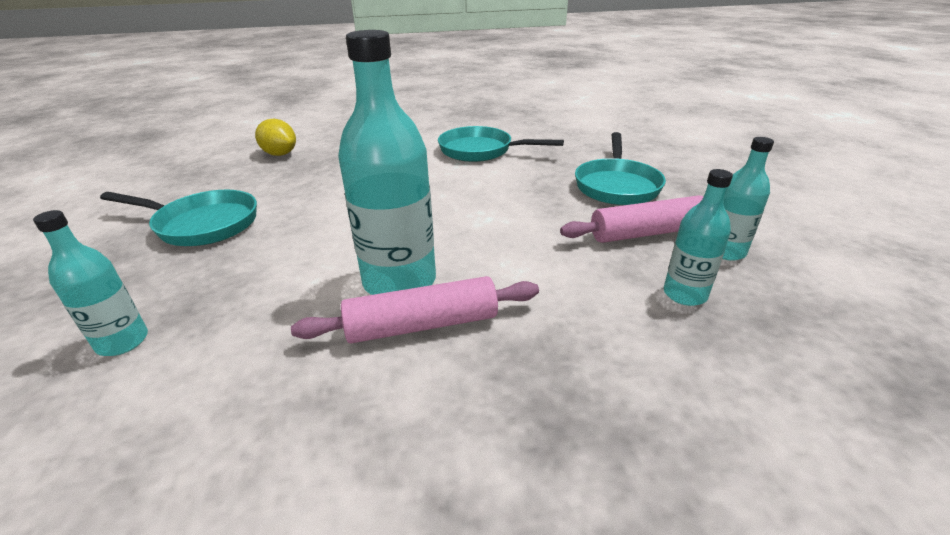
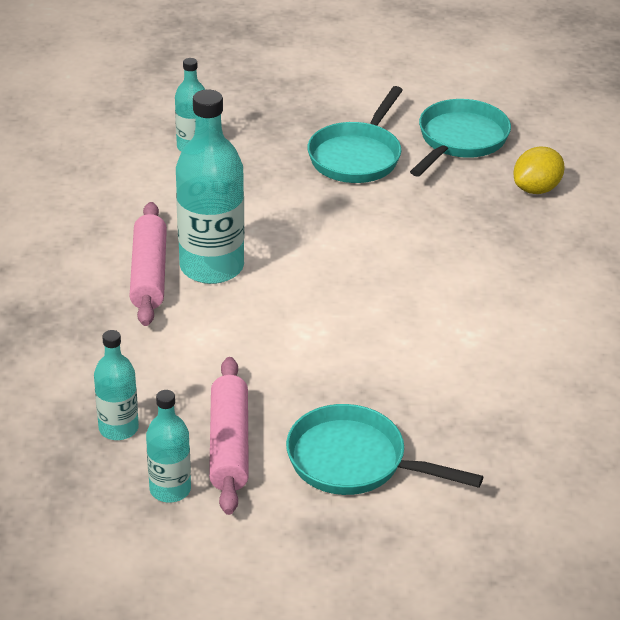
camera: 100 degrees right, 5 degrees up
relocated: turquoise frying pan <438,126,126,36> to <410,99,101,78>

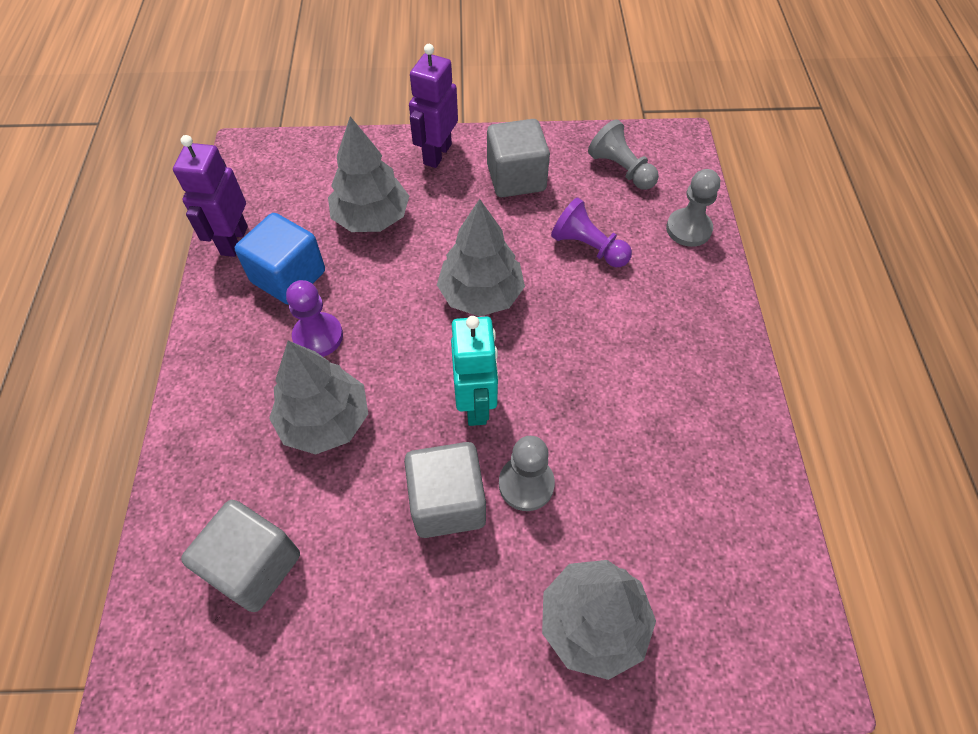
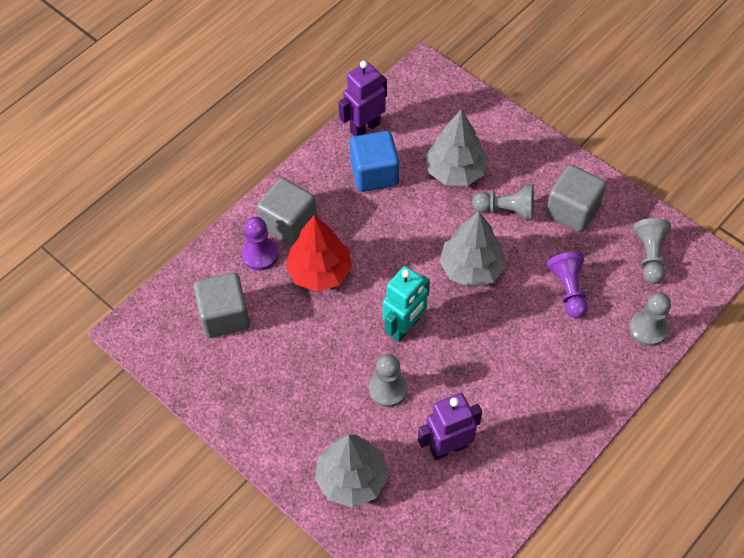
camera: 45 degrees right, 0 degrees up
appeared: grey chess pawn <472,184,62,37>
relocated: purple robot figure <409,44,49,124> to <418,393,64,67>; purple chess pawn <286,280,57,77> to <242,217,36,54>; grey solid cube <404,442,82,96> to <257,178,60,68>
colour: grey tree <269,341,99,114> to scarlet tree <286,215,66,77>

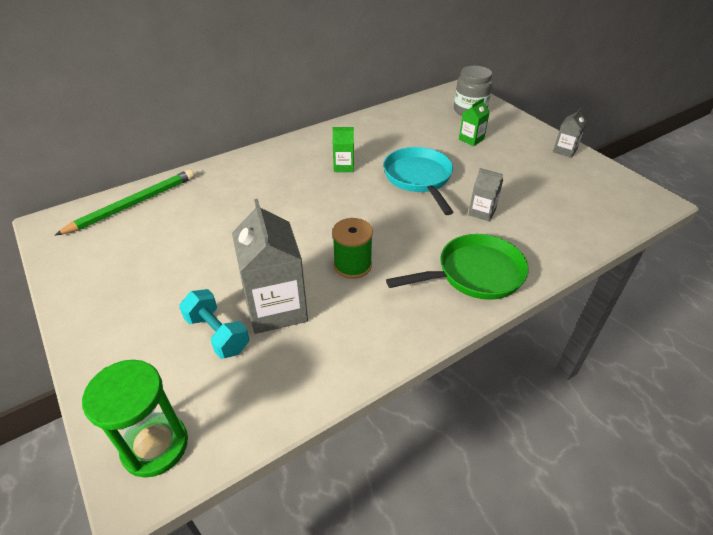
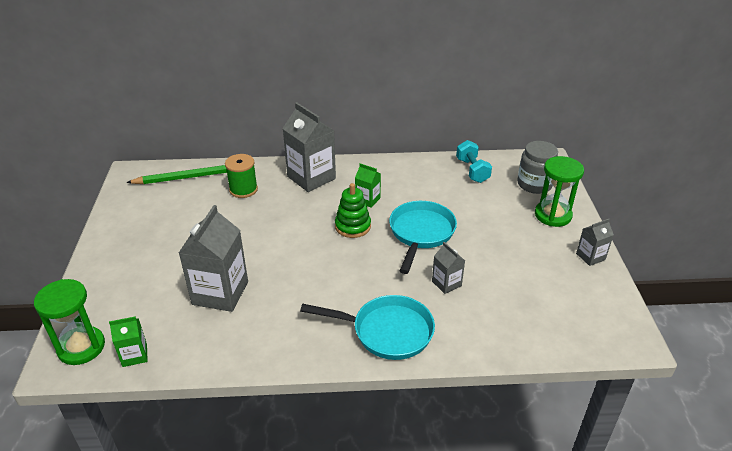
camera: 30 degrees right, 5 degrees down
appeared: grey carton <282,102,54,90>; green hourglass <535,156,49,71>; green ring stacker <335,183,36,55>
relocated: green carton <459,98,31,48> to <109,316,39,51>; green bobbin <332,218,41,61> to <225,154,33,44>; turquoise free weight <179,289,70,70> to <456,140,36,43>
colour: green frying pan <386,234,143,66> to turquoise frying pan <300,295,135,65>

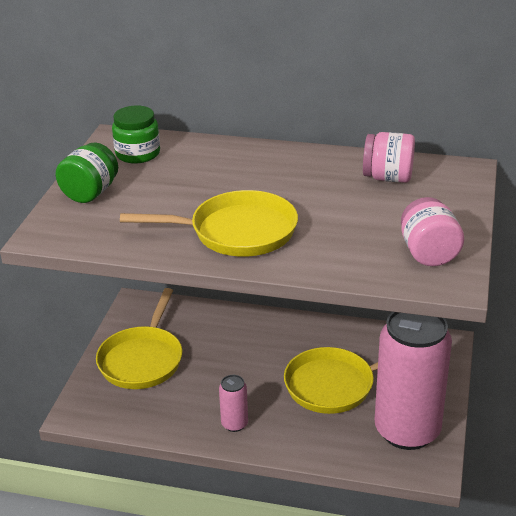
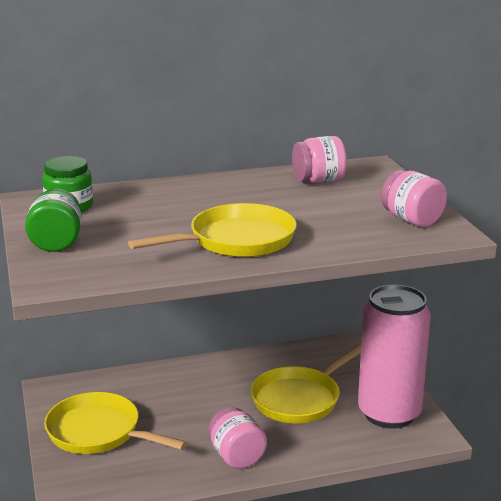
camera: 30 degrees left, 10 degrees down
exchanged: rosy tin <219,375,29,57> to rosy preserve jar <208,407,59,62>
spun: bright yellow frying pan <96,288,86,101> = <44,392,143,62> 135 degrees clockwise

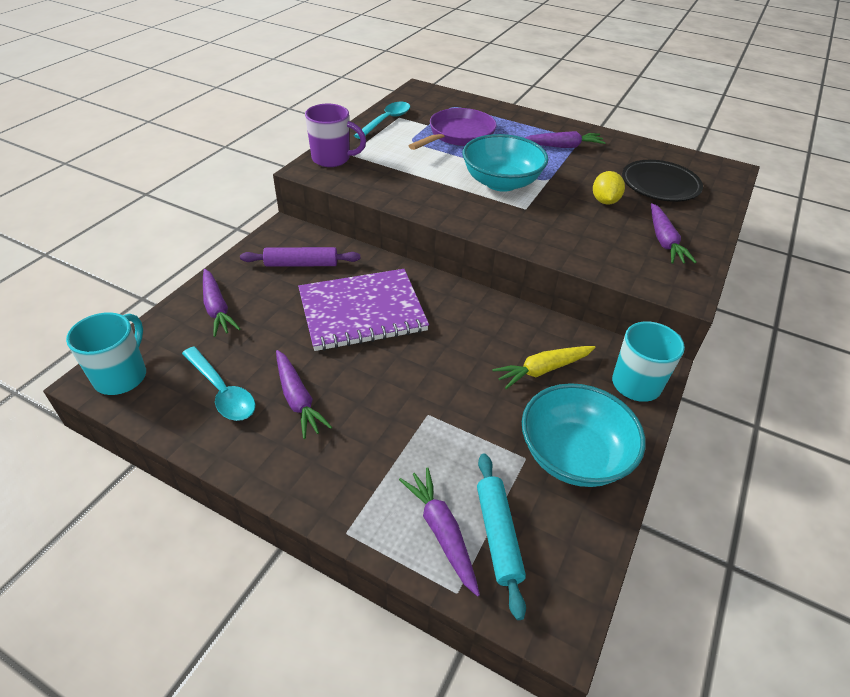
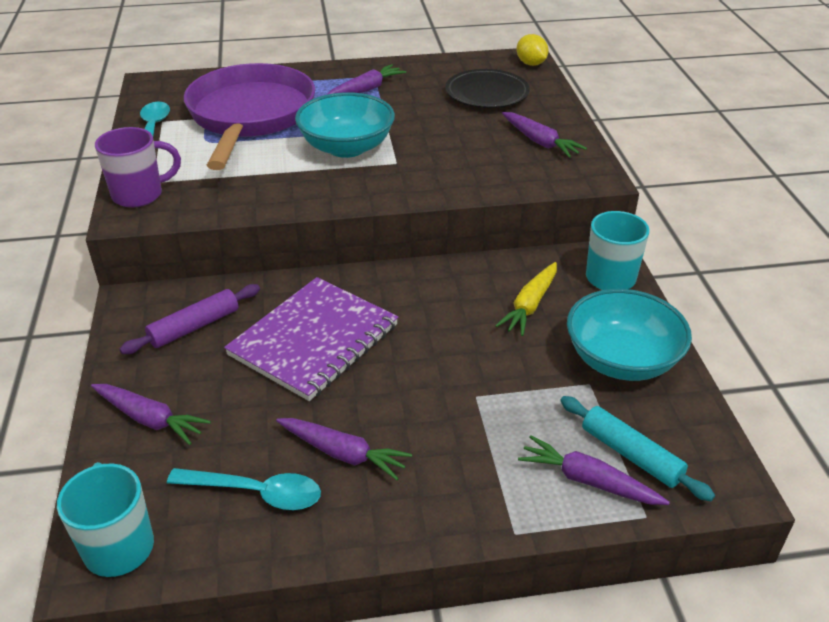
camera: 35 degrees left, 5 degrees down
relocated: bright yellow toy lemon <593,171,32,34> to <517,34,32,32>
size: purple frying pan <409,108,88,42> = <184,63,131,107> x1.58

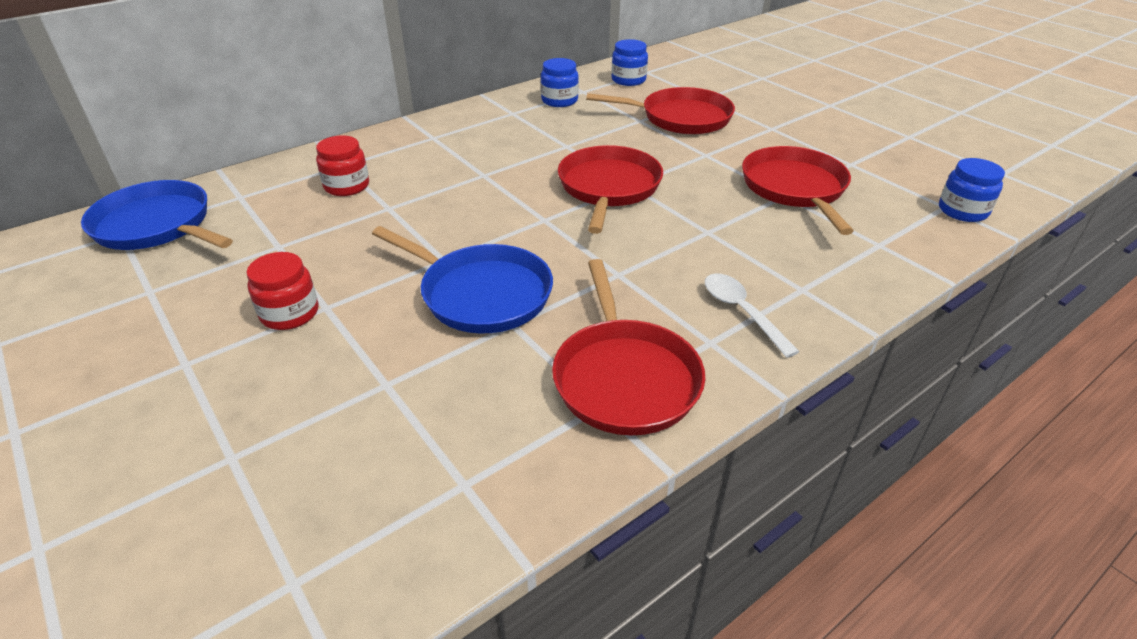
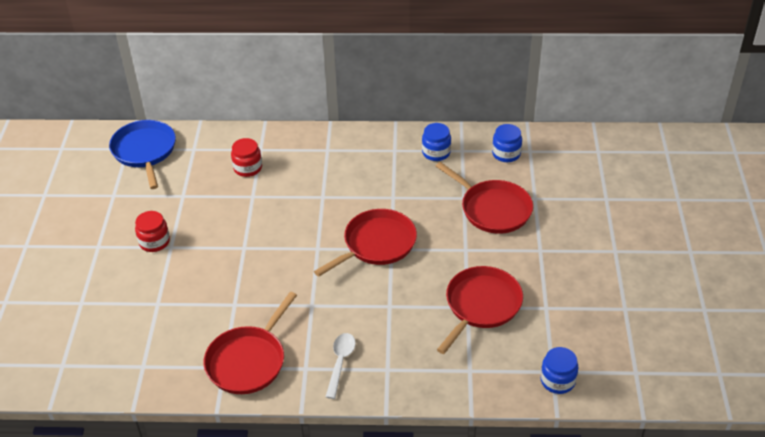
camera: 40 degrees right, 5 degrees up
missing: blue frying pan <372,226,181,108>

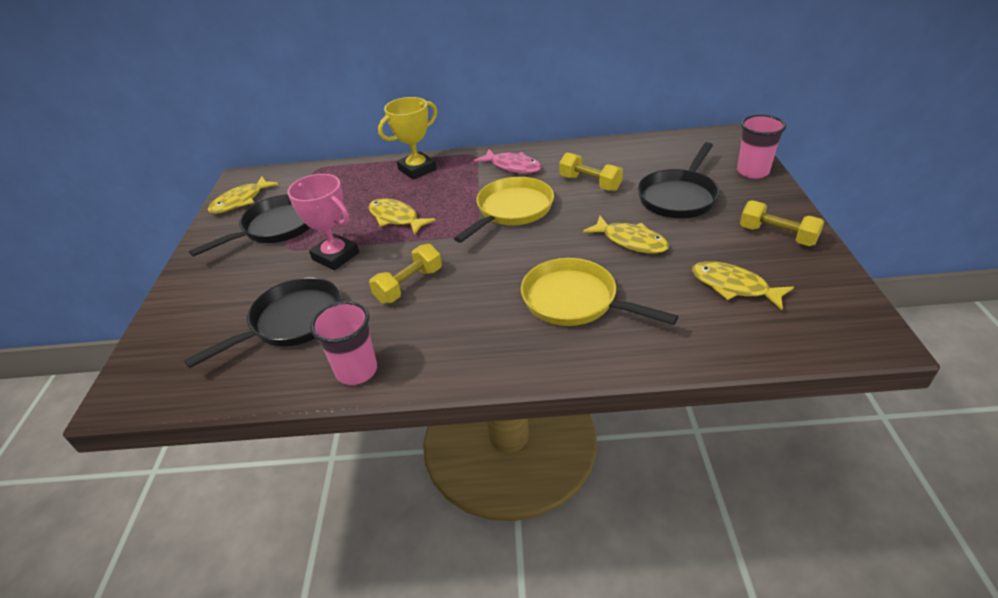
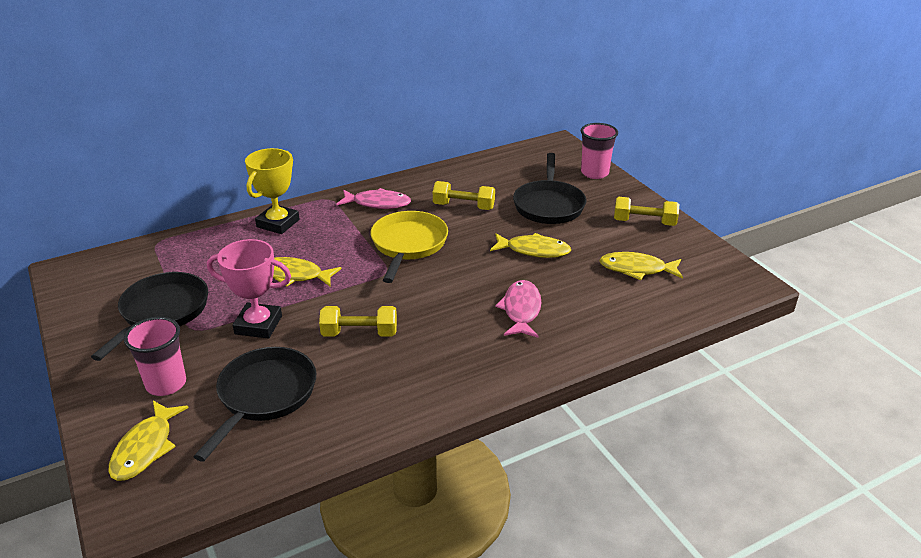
camera: 30 degrees left, 5 degrees down
relocated: bright yellow fish <208,176,70,38> to <108,401,81,80>; rosy beaker <310,301,67,84> to <124,317,62,79>
exchanged: bright yellow frying pan <521,258,157,68> to rosy fish <495,280,47,58>
spun: bright yellow free weight <369,244,73,59> = <319,306,78,31> 75 degrees clockwise

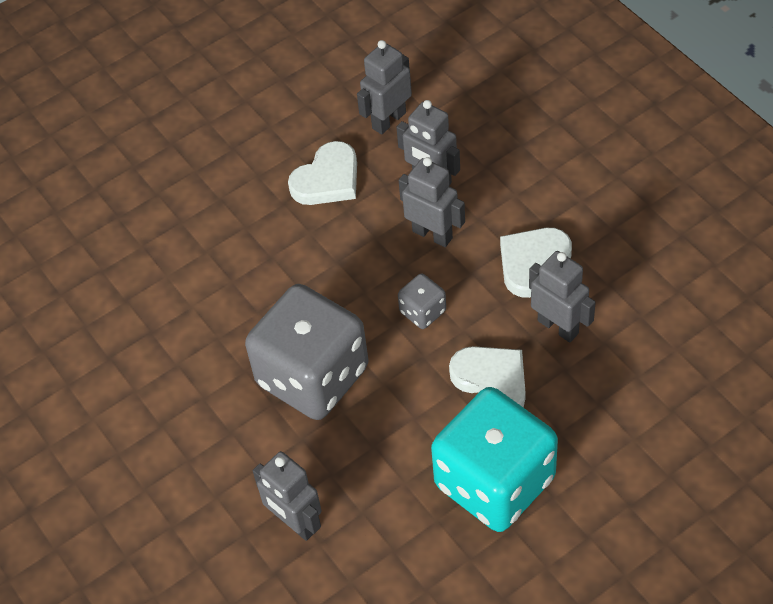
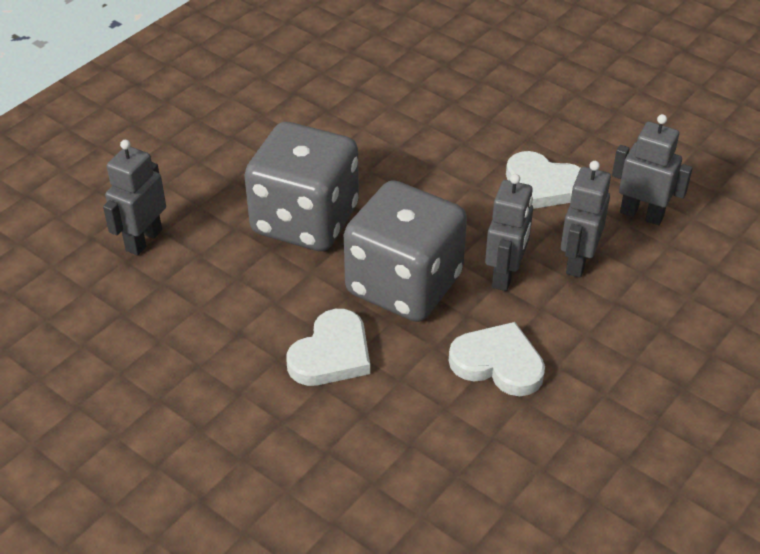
camera: 70 degrees right, 10 degrees down
missing: grey robot figure <529,251,67,91>; turquoise game die <431,387,127,145>
size: grey game die <398,273,48,56> = <344,180,123,142> x2.38

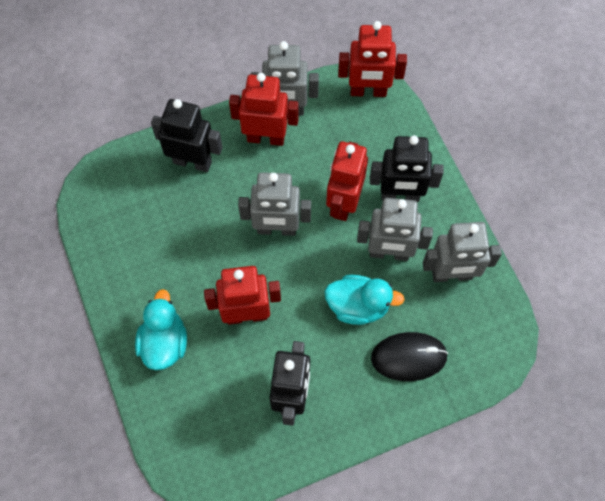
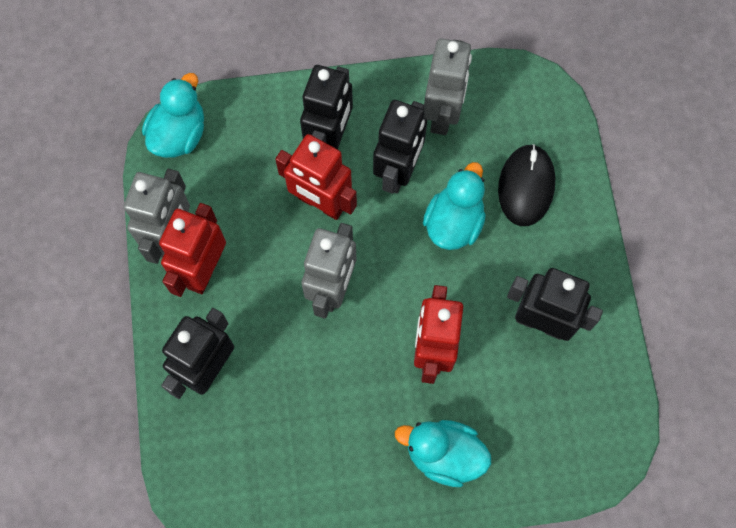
camera: 75 degrees left, 5 degrees up
exchanged: scarlet robot figure <338,21,69,76> to turquoise duck <142,73,62,85>
colour: grey robot figure <357,198,76,63> to jet-black robot figure <373,100,54,94>

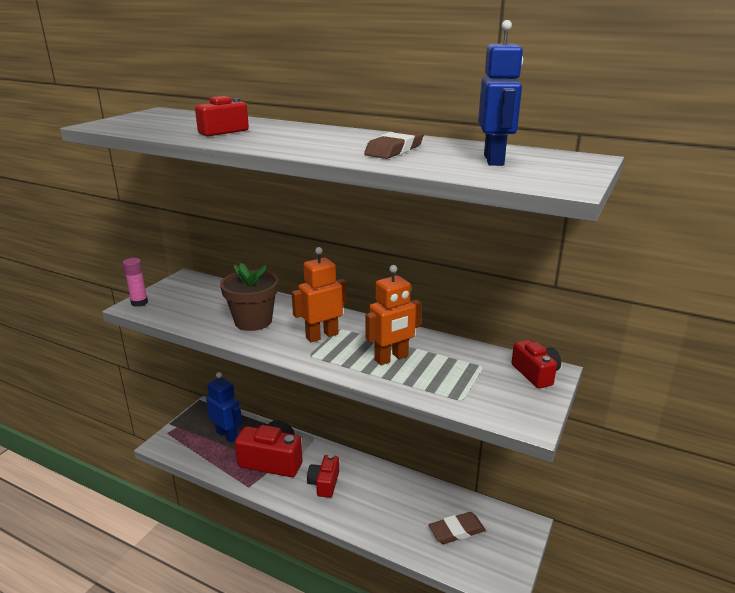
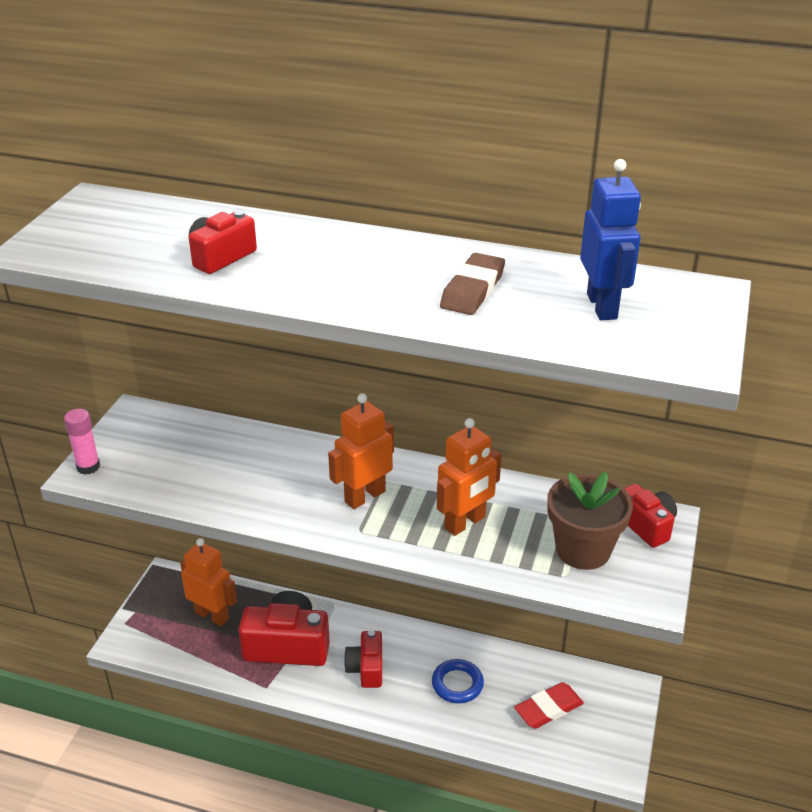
camera: 10 degrees left, 10 degrees up
appeared: blue ring <432,659,52,44>
relocated: brown potted plant <220,263,58,68> to <547,472,86,98>
colour: blue robot figure <206,372,36,71> to orange robot figure <180,538,57,88>; brown pencil eraser <429,512,57,32> to scarlet pencil eraser <514,682,70,47>

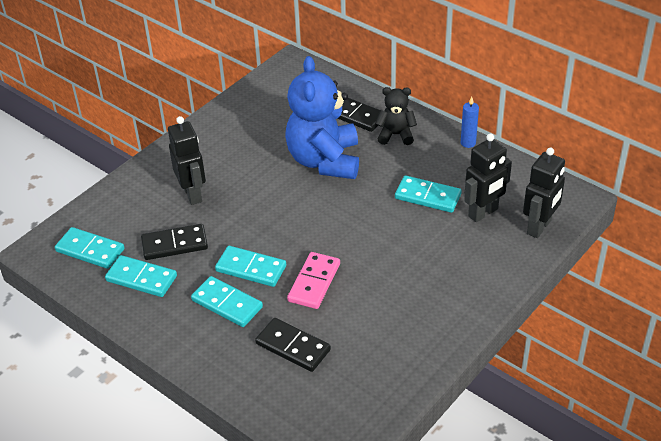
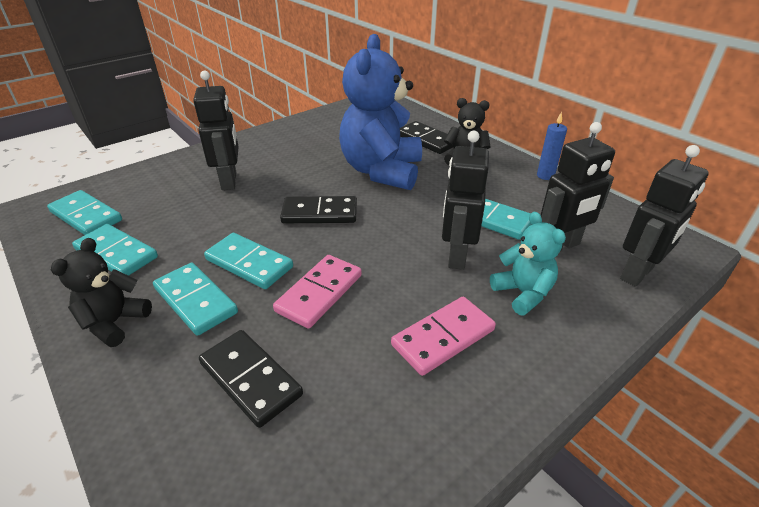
camera: 10 degrees right, 5 degrees down
appeared: jet-black robot figure <442,131,47,139>; turquoise teddy bear <490,212,76,103>; jet-black teddy bear <51,238,101,109>; rosy domino piece <391,297,105,79>
relocated: jet-black domino piece <141,224,67,36> to <280,196,77,27>

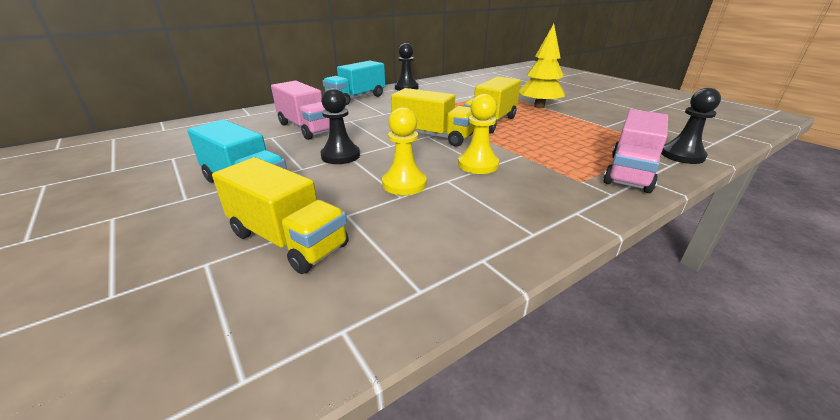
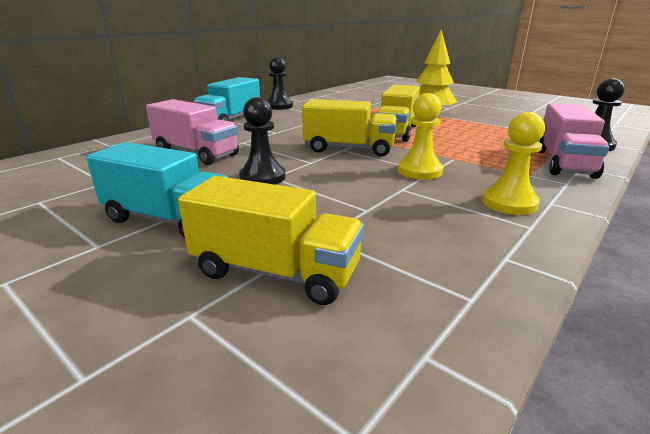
camera: 15 degrees left, 5 degrees down
relocated: bright yellow chess pawn <382,107,45,88> to <482,112,63,103>

